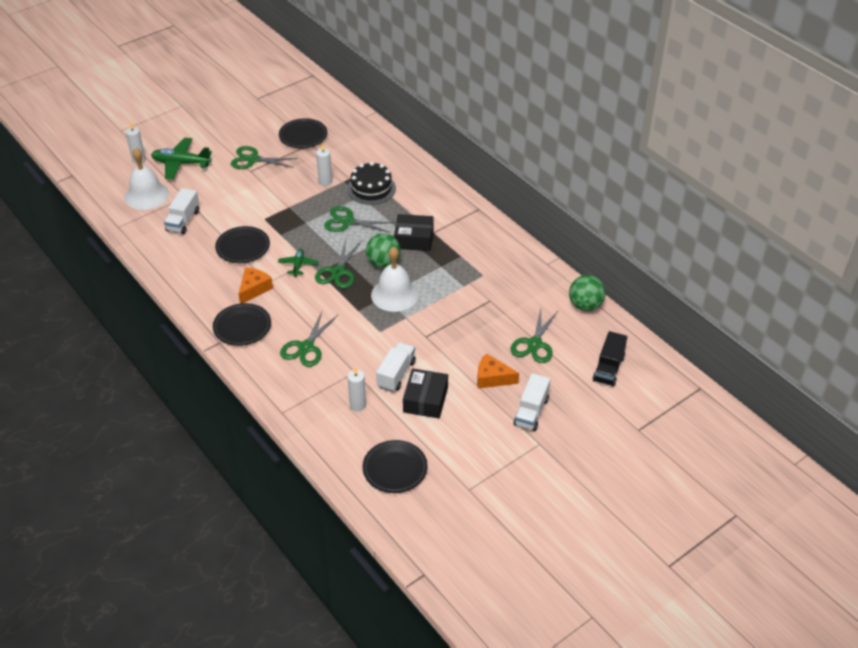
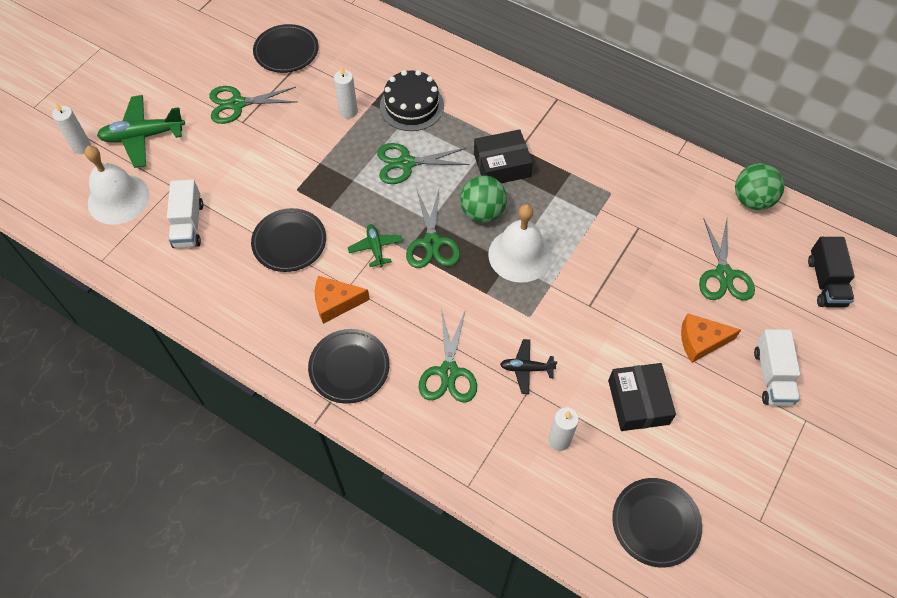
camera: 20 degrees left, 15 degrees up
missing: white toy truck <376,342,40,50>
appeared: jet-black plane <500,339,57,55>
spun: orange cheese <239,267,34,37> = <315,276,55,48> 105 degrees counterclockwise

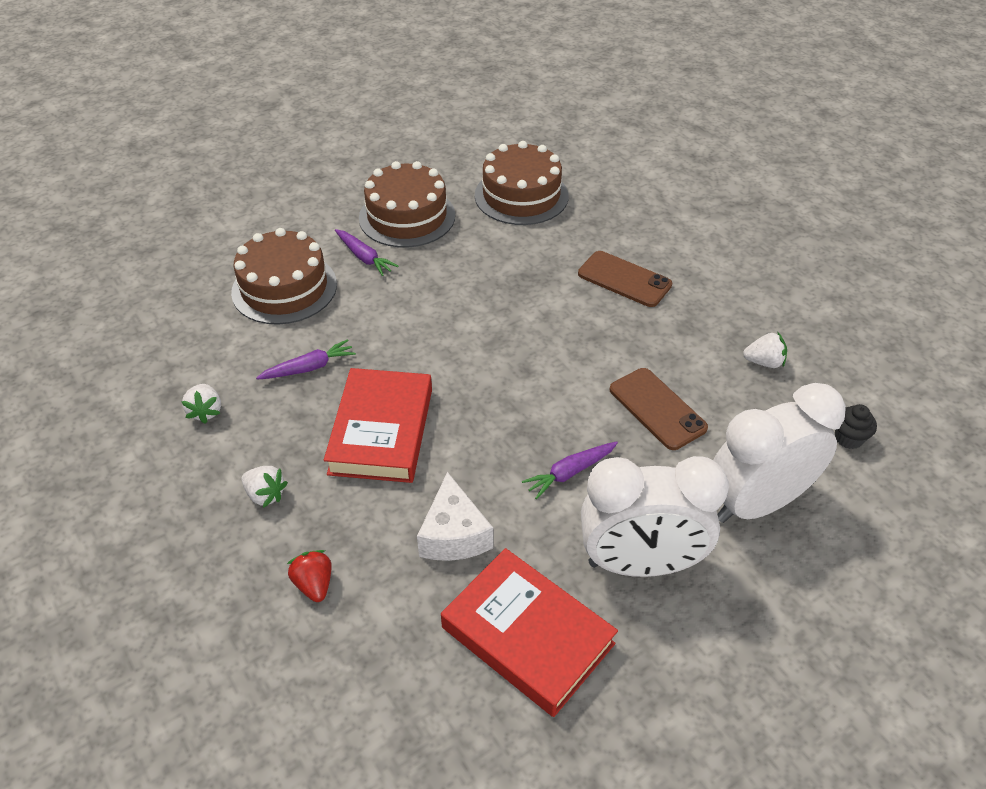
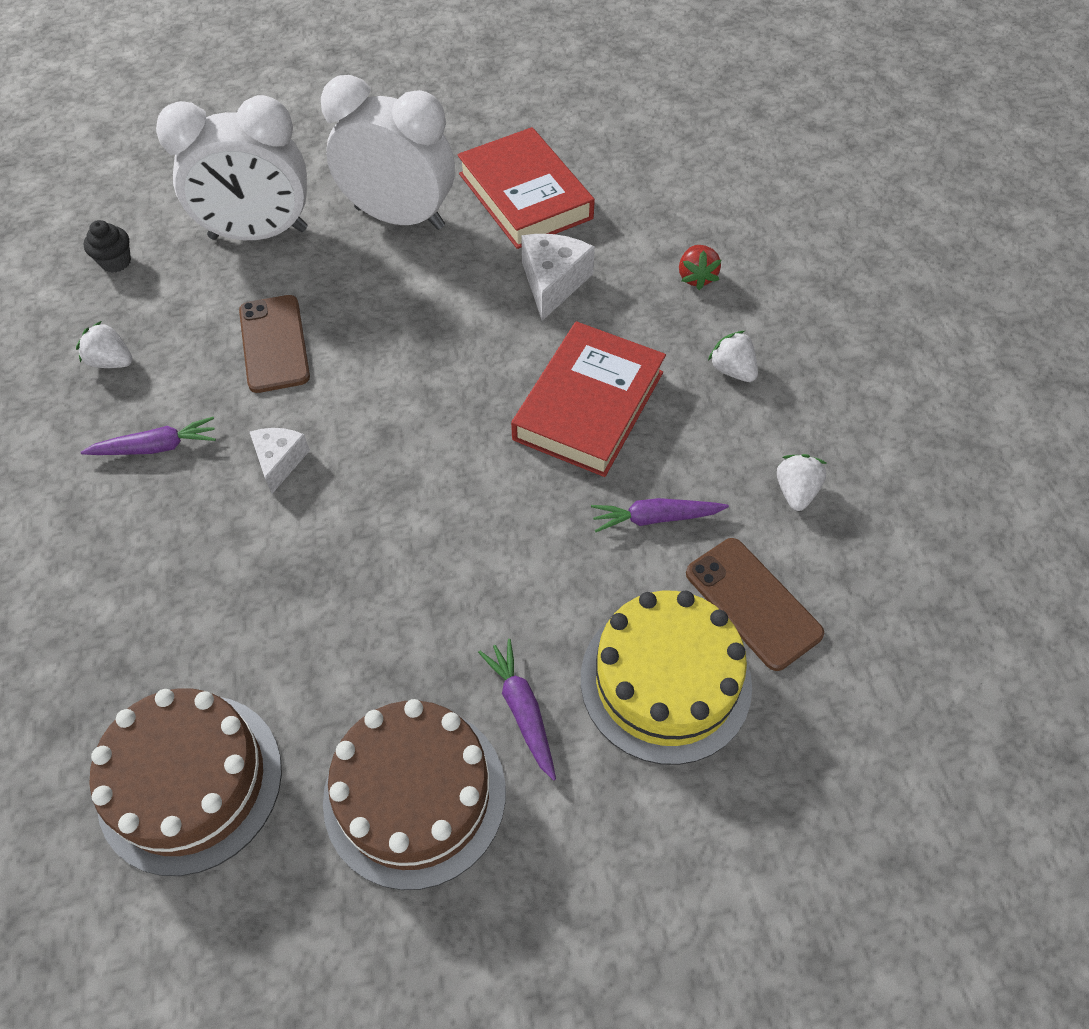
camera: 160 degrees left, 10 degrees up
appeared: white cheese <250,428,60,66>
relocated: brown mobile phone <578,251,94,56> to <686,538,138,133>; purple root vegetable <522,441,96,58> to <81,417,135,38>
colour: brown layer cake <231,228,106,97> to bright yellow layer cake <581,591,171,174>

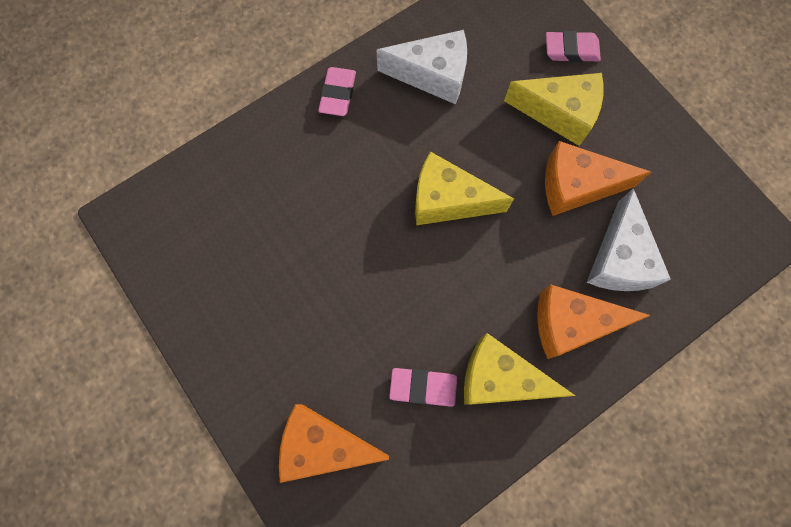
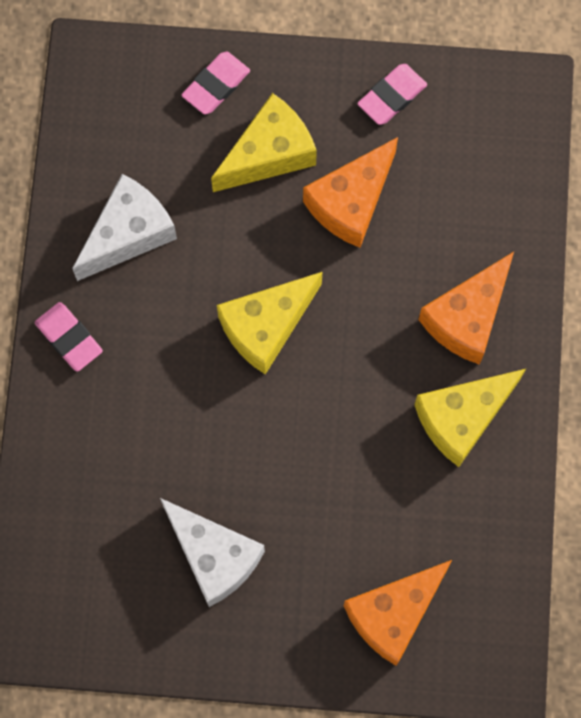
camera: 50 degrees left, 0 degrees up
relocated: white cheese <586,188,85,103> to <160,498,105,109>; rosy pencil eraser <389,368,68,39> to <357,64,70,61>

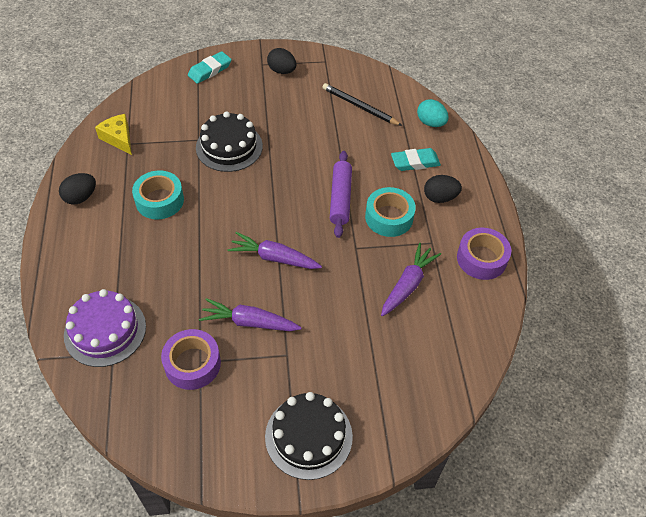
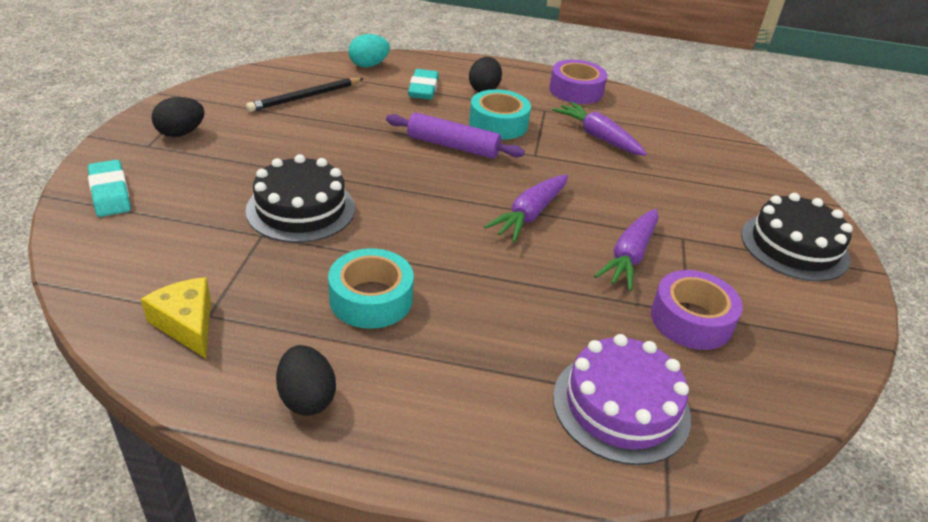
camera: 75 degrees left, 15 degrees down
spun: bright yellow cheese <95,114,37,41> = <141,277,70,81> 75 degrees clockwise

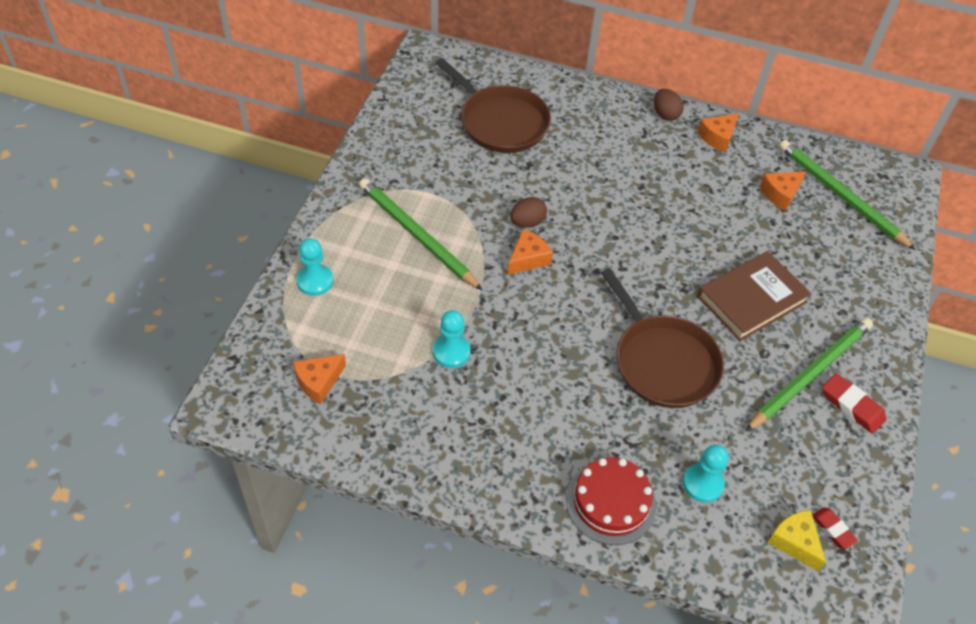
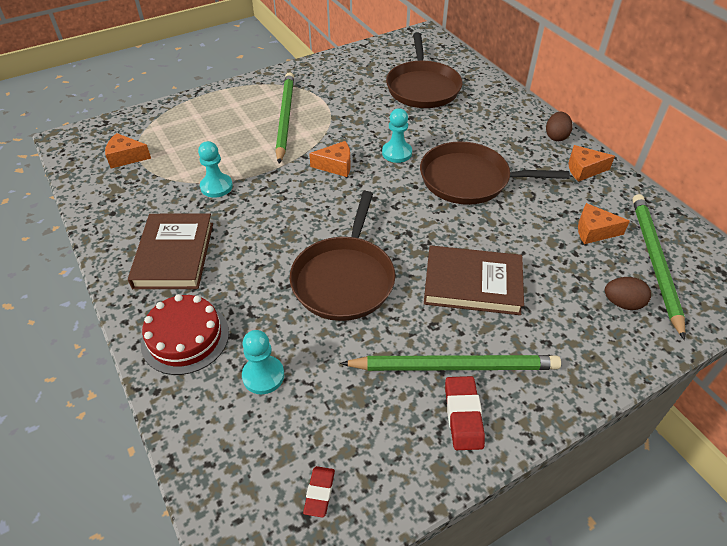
camera: 45 degrees right, 5 degrees down
missing: bright yellow cheese <767,510,59,62>
appeared: brown frying pan <420,141,150,64>; brown hardback <128,213,85,76>
relocated: brown toy egg <510,197,37,31> to <605,277,46,33>; turquoise chess pawn <297,238,36,58> to <382,108,30,55>

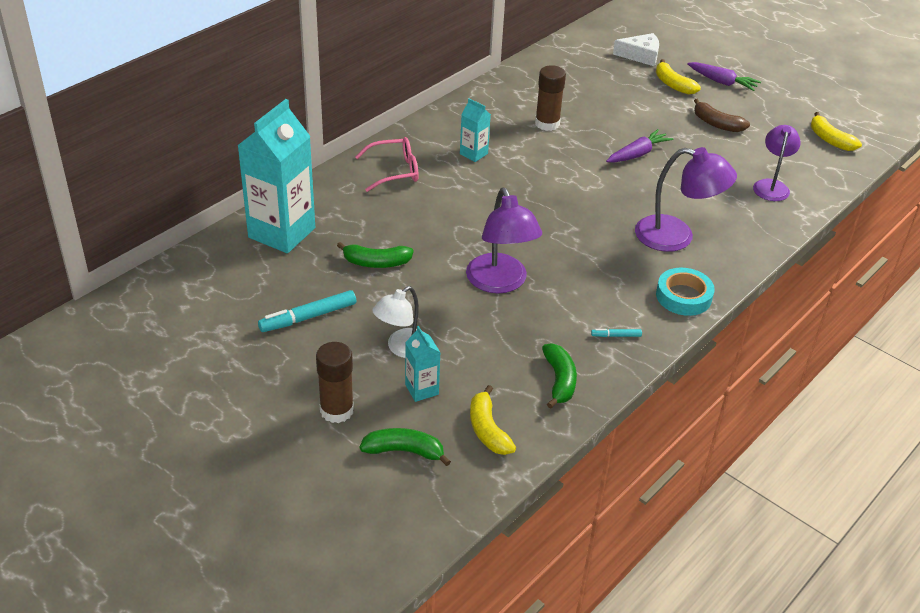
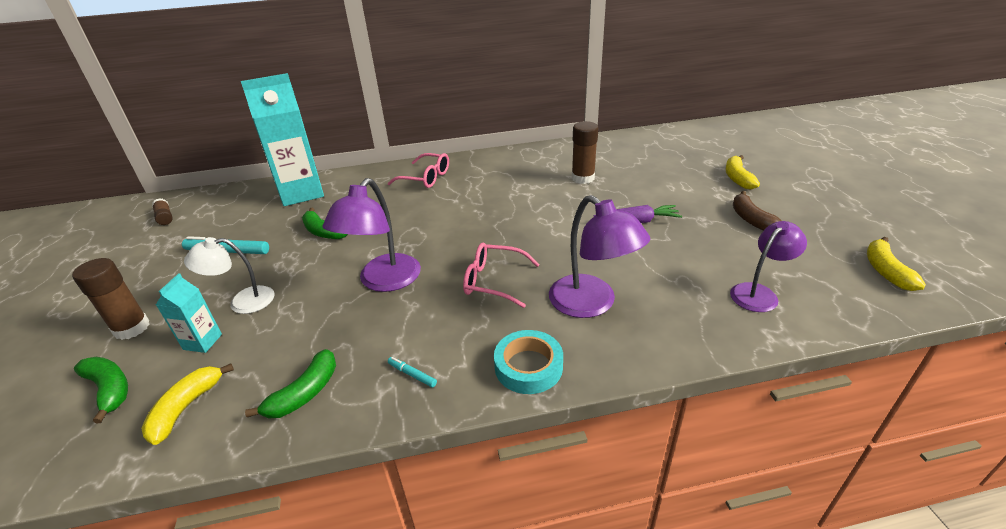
camera: 40 degrees right, 5 degrees down
missing: white cheese <613,33,46,33>; purple root vegetable <687,62,74,29>; turquoise carton <460,98,31,64>
appeared: brown glue stick <152,198,21,27>; rosy glasses <463,243,77,65>

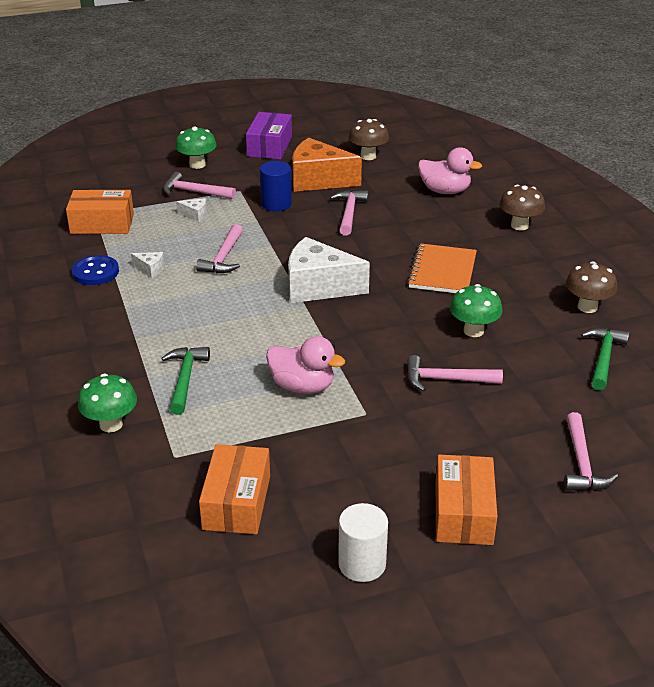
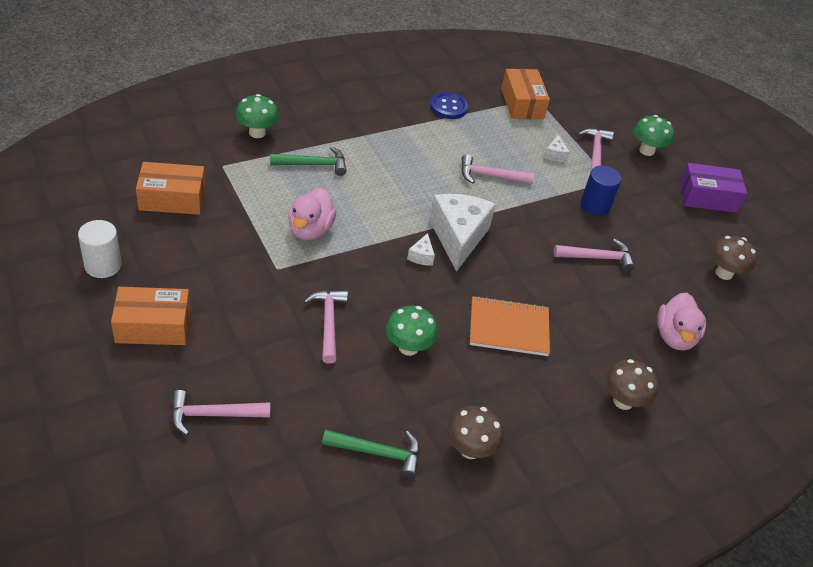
camera: 75 degrees right, 10 degrees up
missing: orange cheese <292,138,70,54>
relocated: white cheese <131,252,33,26> to <407,233,28,32>

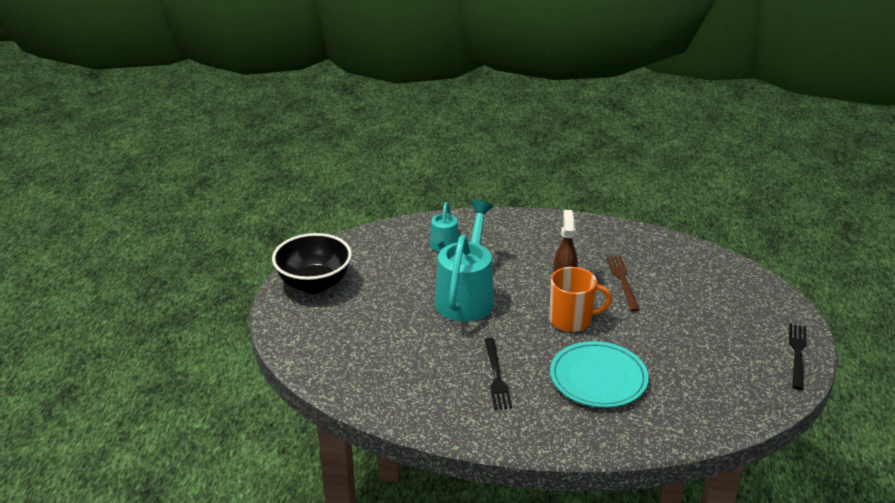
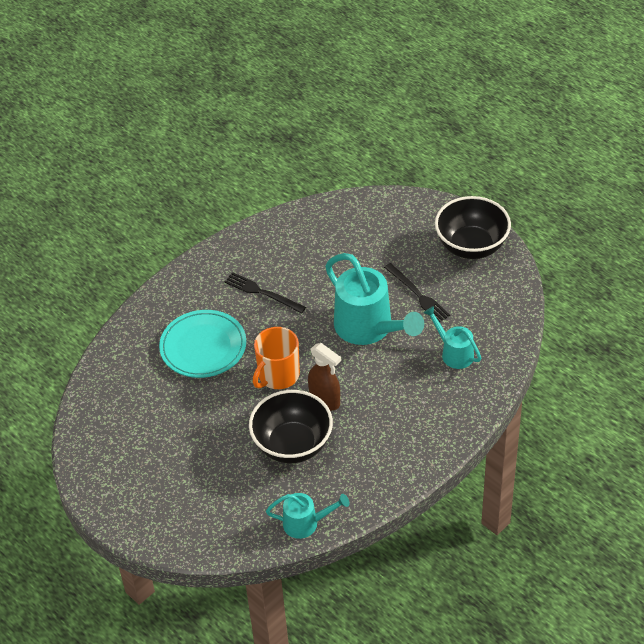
camera: 130 degrees right, 15 degrees up
appeared: turquoise watering pot <266,493,84,46>
relocated: jet-black dinner fork <789,324,18,66> to <384,263,66,59>
exchanged: brown dinner fork <606,256,33,56> to jet-black deep dish <249,390,84,73>

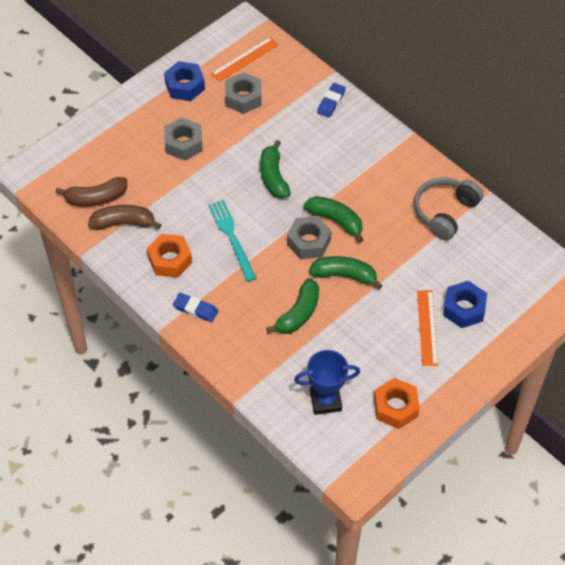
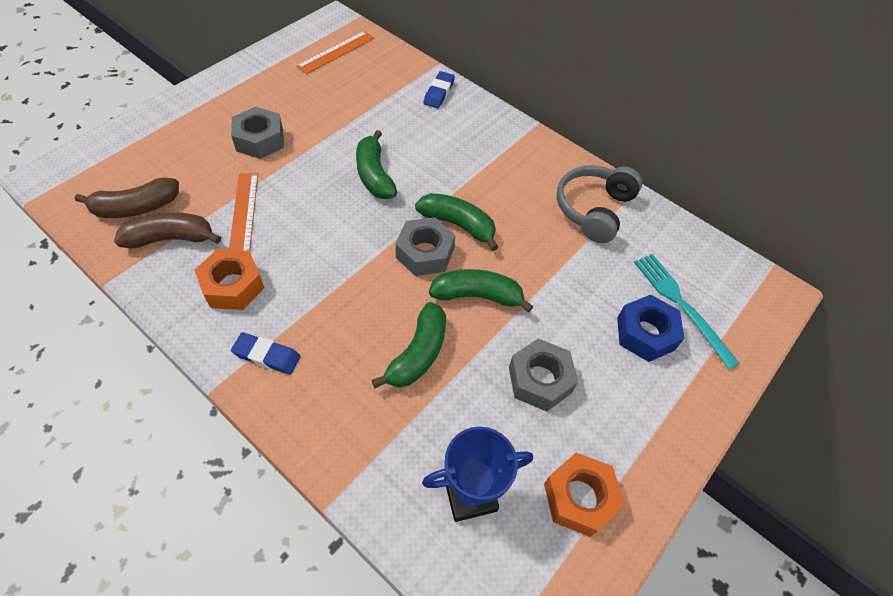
camera: 10 degrees left, 0 degrees up
missing: blue nut <164,61,41,40>
relocated: grey nut <225,72,37,42> to <509,339,69,72>; turquoise dinner fork <208,200,48,82> to <634,254,106,116>; orange measuring stick <417,290,21,76> to <229,173,29,78>

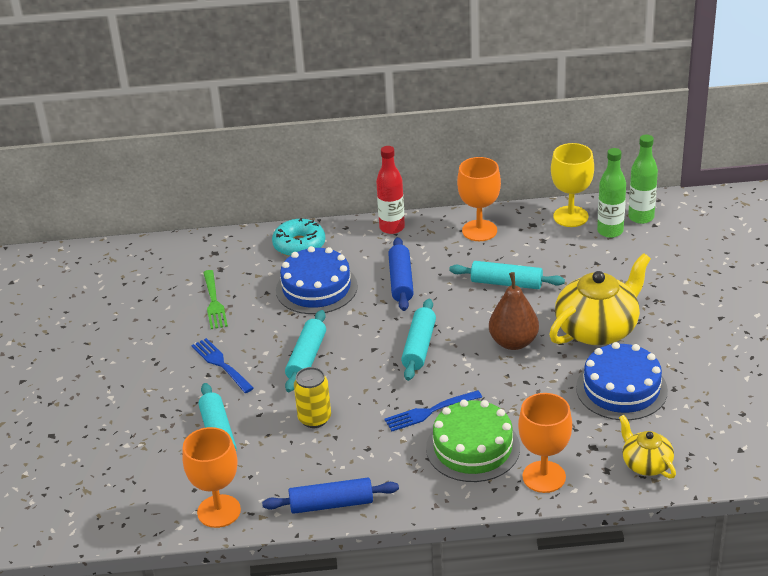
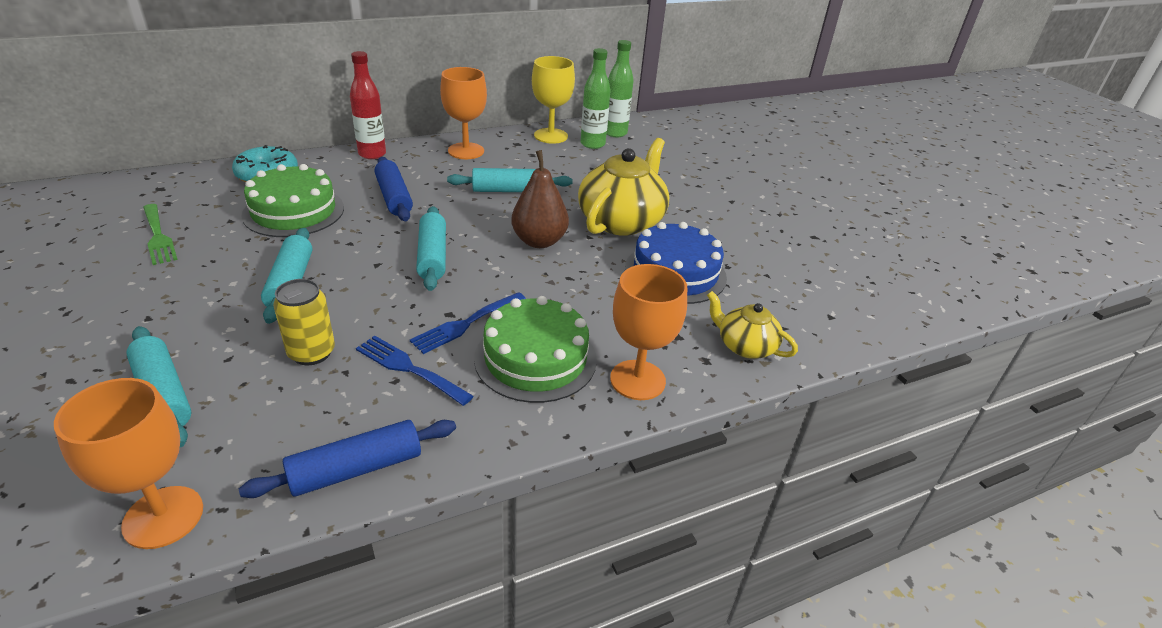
camera: 25 degrees left, 0 degrees up
relocated: blue dinner fork <191,338,63,55> to <356,336,117,70>
colour: blue layer cake <276,246,82,68> to green layer cake <241,164,103,73>

